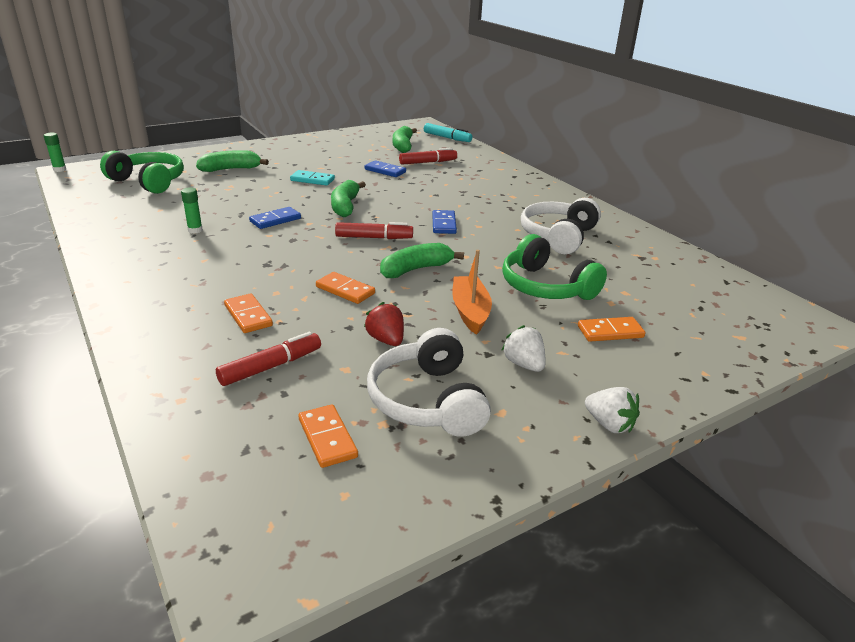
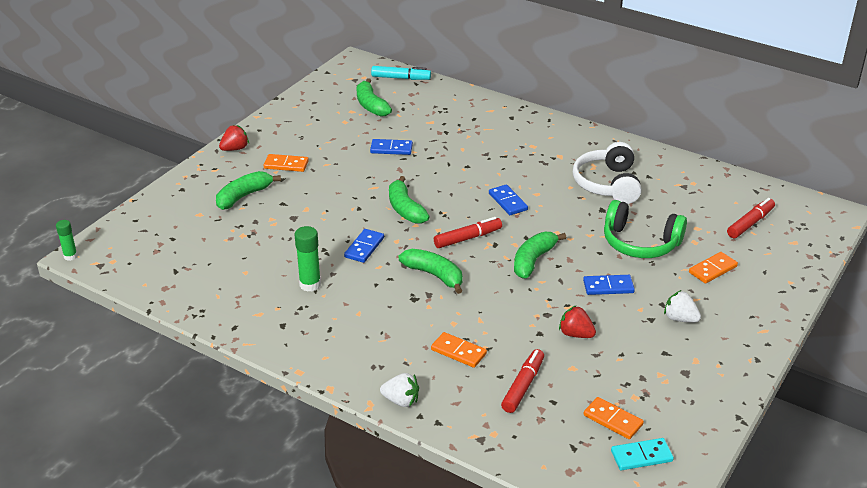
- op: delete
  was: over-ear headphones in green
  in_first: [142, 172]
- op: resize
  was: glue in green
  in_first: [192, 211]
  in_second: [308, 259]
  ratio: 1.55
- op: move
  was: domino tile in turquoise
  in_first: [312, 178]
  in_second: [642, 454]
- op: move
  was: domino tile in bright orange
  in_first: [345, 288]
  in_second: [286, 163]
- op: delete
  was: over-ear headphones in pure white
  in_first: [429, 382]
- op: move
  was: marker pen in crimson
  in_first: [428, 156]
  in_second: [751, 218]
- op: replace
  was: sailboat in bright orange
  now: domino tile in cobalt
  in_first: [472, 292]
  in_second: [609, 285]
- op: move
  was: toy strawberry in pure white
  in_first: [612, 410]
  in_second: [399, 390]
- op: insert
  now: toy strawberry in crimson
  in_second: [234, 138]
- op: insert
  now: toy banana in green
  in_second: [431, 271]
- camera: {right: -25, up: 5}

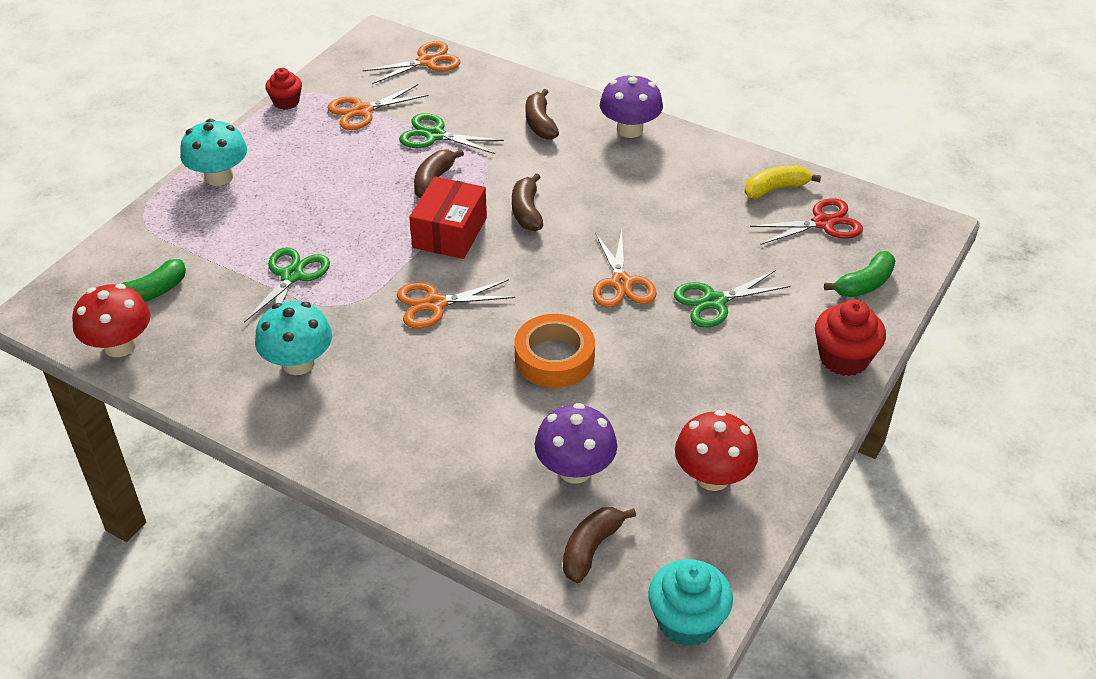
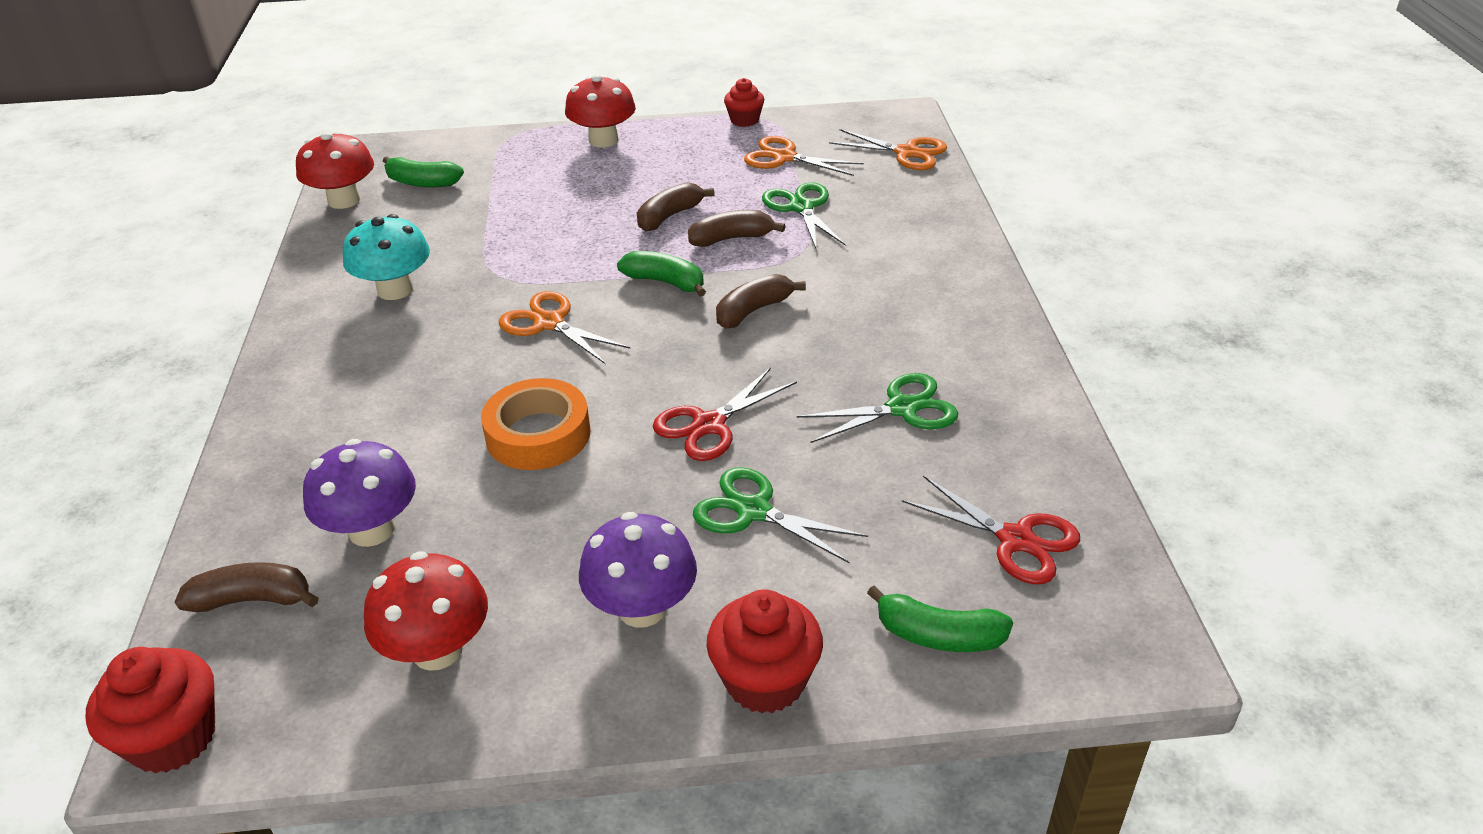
- op: recolor
  was: mushroom in turquoise
  now: mushroom in crimson
  in_first: [213, 152]
  in_second: [600, 111]
- op: move
  was: scissors in green
  in_first: [287, 285]
  in_second: [877, 408]
- op: replace
  was: box in crimson
  now: toy banana in green
  in_first: [448, 218]
  in_second: [661, 274]
- op: move
  was: toy banana in brown
  in_first: [542, 114]
  in_second: [676, 207]
- op: recolor
  was: scissors in bright orange
  now: scissors in crimson
  in_first: [625, 268]
  in_second: [725, 414]
- op: move
  was: mushroom in royal purple
  in_first: [631, 105]
  in_second: [638, 570]
- op: recolor
  was: muffin in turquoise
  now: muffin in crimson
  in_first: [690, 603]
  in_second: [150, 710]
- op: delete
  was: toy banana in bright yellow
  in_first: [783, 182]
- camera: {right: 55, up: -5}

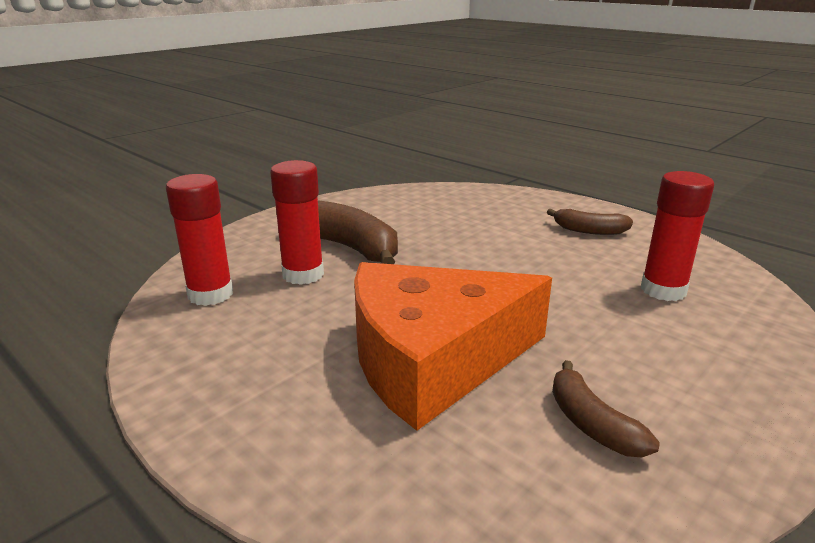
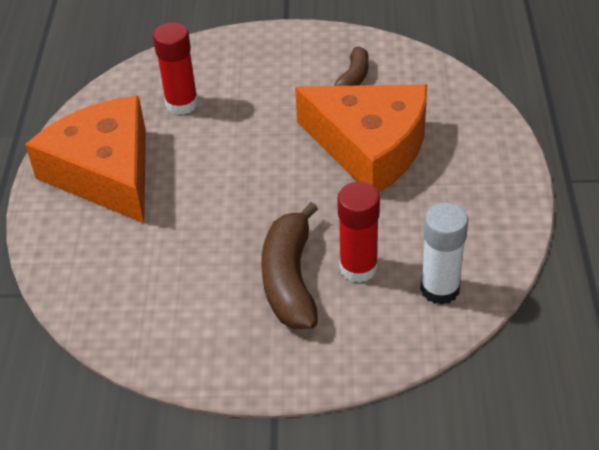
- op: recolor
  was: glue in crimson
  now: glue in pure white
  in_first: [199, 240]
  in_second: [444, 253]
- op: replace
  was: toy banana in brown
  now: cheese in bright orange
  in_first: [590, 222]
  in_second: [85, 159]
- camera: {right: -130, up: 20}

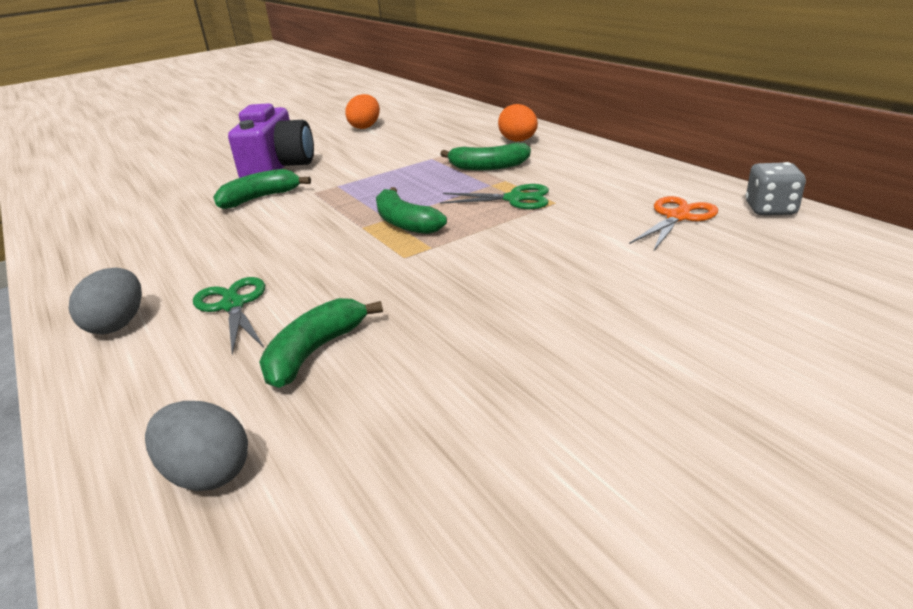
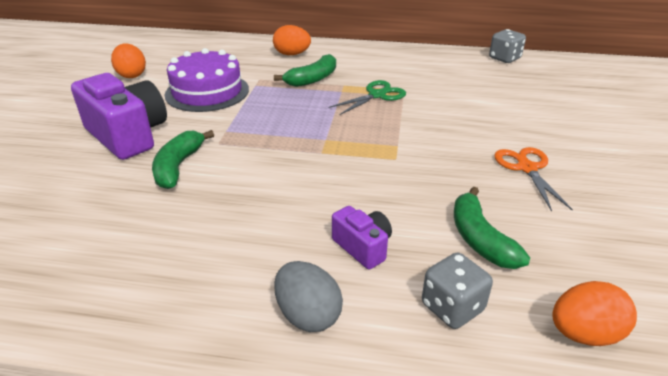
- op: recolor
  was: toy egg in grey
  now: toy egg in bright orange
  in_first: [196, 446]
  in_second: [594, 313]
- op: replace
  was: scissors in green
  now: photo camera in royal purple
  in_first: [229, 316]
  in_second: [362, 238]
- op: delete
  was: toy banana in green
  in_first: [411, 210]
- op: move
  was: scissors in bright orange
  in_first: [673, 224]
  in_second: [533, 179]
- op: insert
  now: gateau in royal purple
  in_second: [207, 80]
- op: insert
  now: game die in grey
  in_second: [457, 291]
- camera: {right: -50, up: 5}

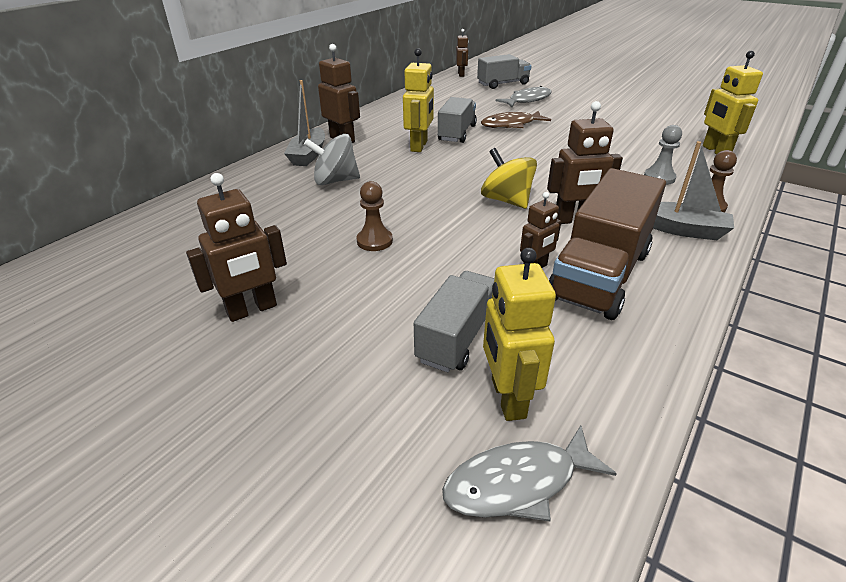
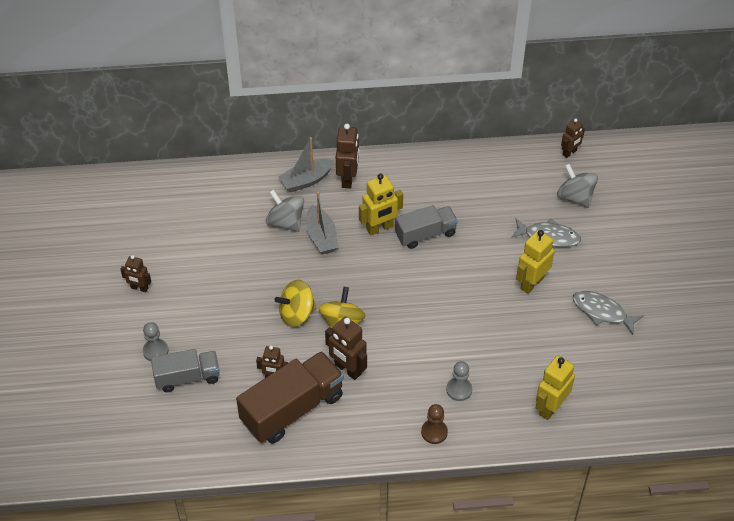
- op: resize
  was: robot in brown
  in_first: [236, 247]
  in_second: [135, 273]
  ratio: 0.63
- op: delete
  was: pawn in brown
  in_first: [374, 216]
- op: move
  was: fish figure in grey
  in_first: [529, 473]
  in_second: [608, 313]
- op: replace
  was: toy truck in grey
  now: toy top in grey
  in_first: [504, 71]
  in_second: [577, 185]
- op: delete
  was: fish figure in brown
  in_first: [516, 119]
- op: move
  was: robot in bright yellow
  in_first: [519, 334]
  in_second: [535, 262]
- op: rotate
  was: toy truck in brown
  in_first: [607, 244]
  in_second: [290, 397]
  clockwise: 150
- op: move
  was: sailboat in grey
  in_first: [693, 190]
  in_second: [322, 223]
- op: insert
  now: pawn in grey
  in_second: [156, 341]
- op: insert
  now: toy top in bright yellow
  in_second: [295, 303]
- camera: {right: 50, up: 15}

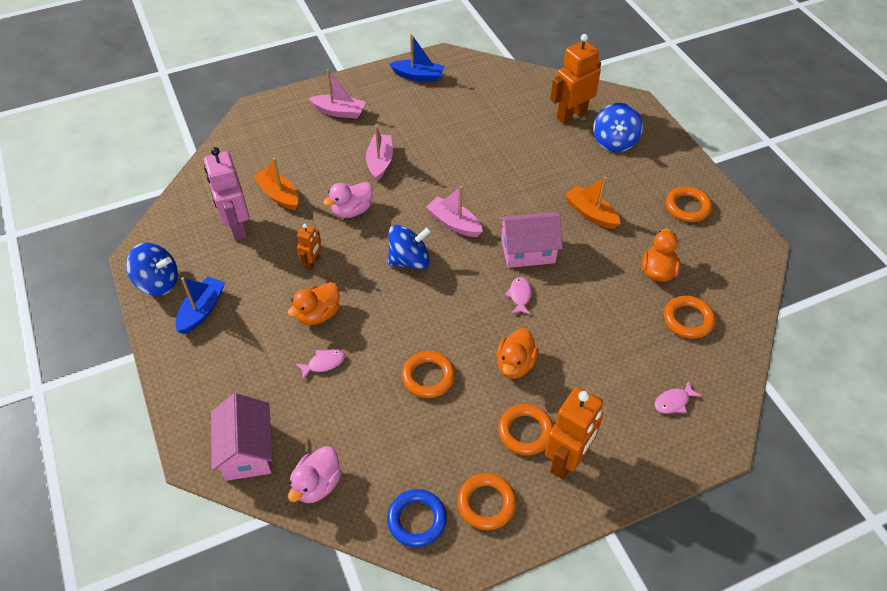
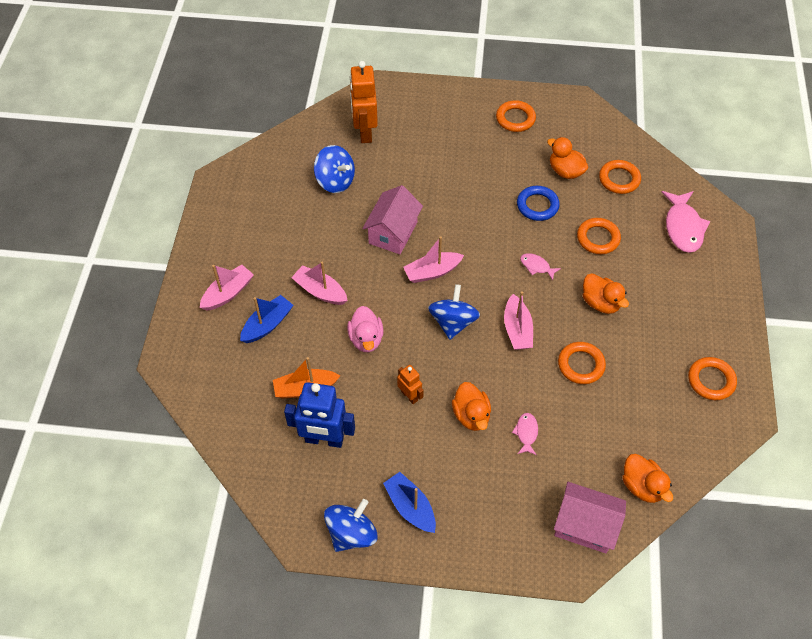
- op: recolor
  was: robot in rose-pink
  now: robot in cobalt
  in_first: [226, 194]
  in_second: [319, 415]
- op: recolor
  was: toy duck in rose-pink
  now: toy duck in bright orange
  in_first: [315, 474]
  in_second: [647, 478]
- op: move
  was: torus in cobalt
  in_first: [417, 518]
  in_second: [538, 203]
- op: move
  was: sailboat in cobalt
  in_first: [417, 58]
  in_second: [267, 319]
- op: move
  was: torus in bright orange
  in_first: [526, 429]
  in_second: [599, 236]
- op: move
  was: house in rose-pink
  in_first: [531, 240]
  in_second: [392, 219]
- op: delete
  was: robot in bright orange
  in_first: [574, 433]
- op: delete
  was: sailboat in bright orange
  in_first: [593, 203]
- op: move
  was: toy top in cobalt
  in_first: [618, 127]
  in_second: [334, 169]
- op: resize
  was: fish figure in rose-pink
  in_first: [678, 397]
  in_second: [685, 222]
  ratio: 1.96
- op: insert
  now: sailboat in rose-pink
  in_second: [518, 320]
- camera: {right: -60, up: 5}

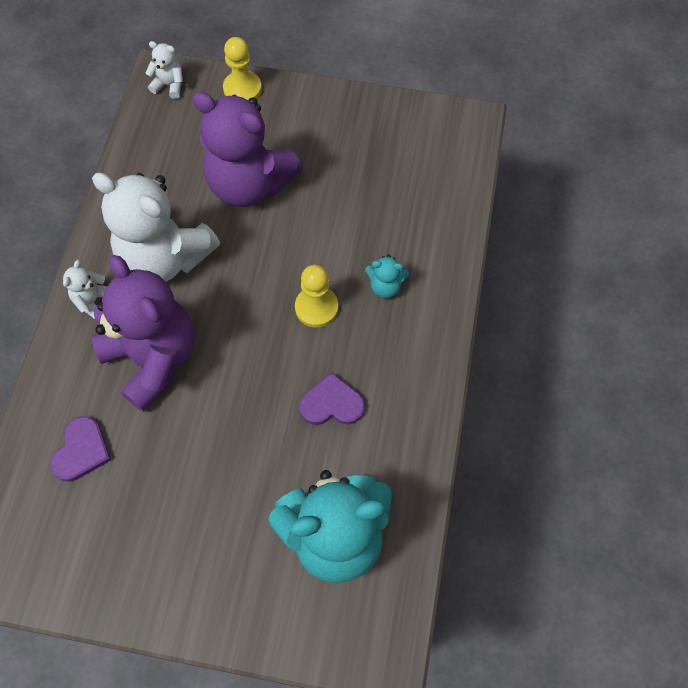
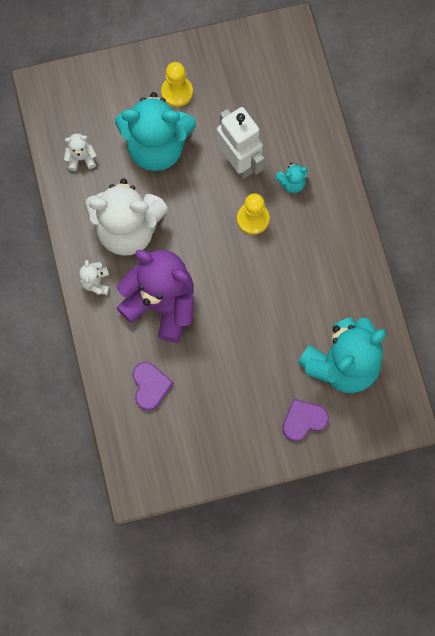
- op: move
  was: teddy bear in pure white
  in_first: [164, 70]
  in_second: [80, 152]
- op: recolor
  was: teddy bear in royal purple
  now: teddy bear in turquoise
  in_first: [248, 149]
  in_second: [155, 131]
- op: move
  was: pawn in bright yellow
  in_first: [242, 68]
  in_second: [177, 84]
- op: move
  was: heart shape in royal purple
  in_first: [332, 398]
  in_second: [305, 420]
- op: insert
  now: robot in pure white
  in_second: [240, 143]
- camera: {right: -25, up: 10}

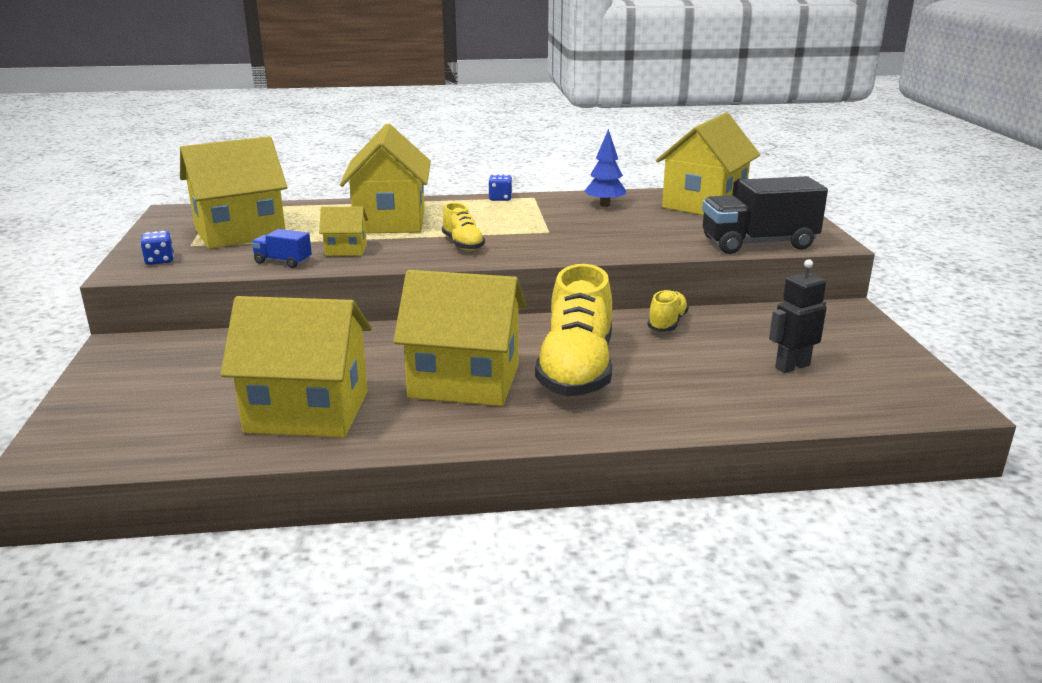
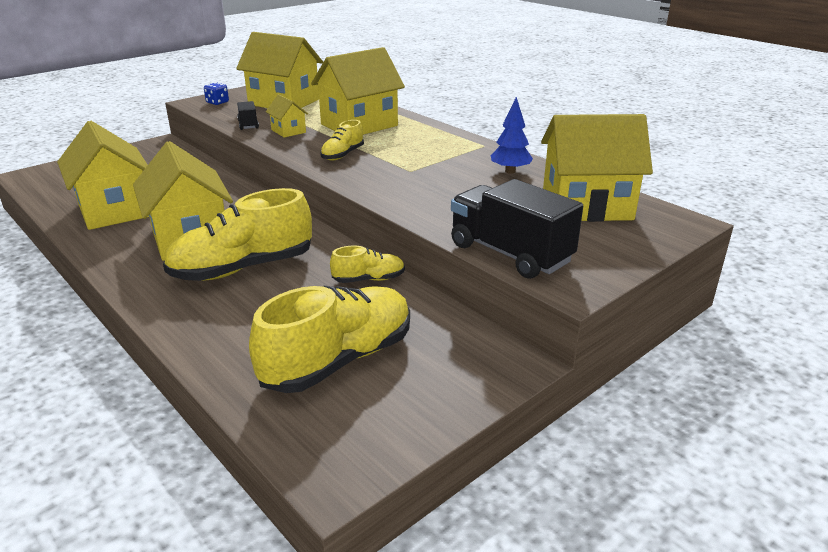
- op: recolor
  was: toy truck in cobalt
  now: toy truck in ebony
  in_first: [281, 248]
  in_second: [248, 115]
- op: delete
  was: game die in cobalt
  in_first: [500, 187]
- op: replace
  was: robot in ebony
  now: lace-up shoe in bright yellow
  in_first: [798, 316]
  in_second: [329, 339]
- camera: {right: 55, up: 5}

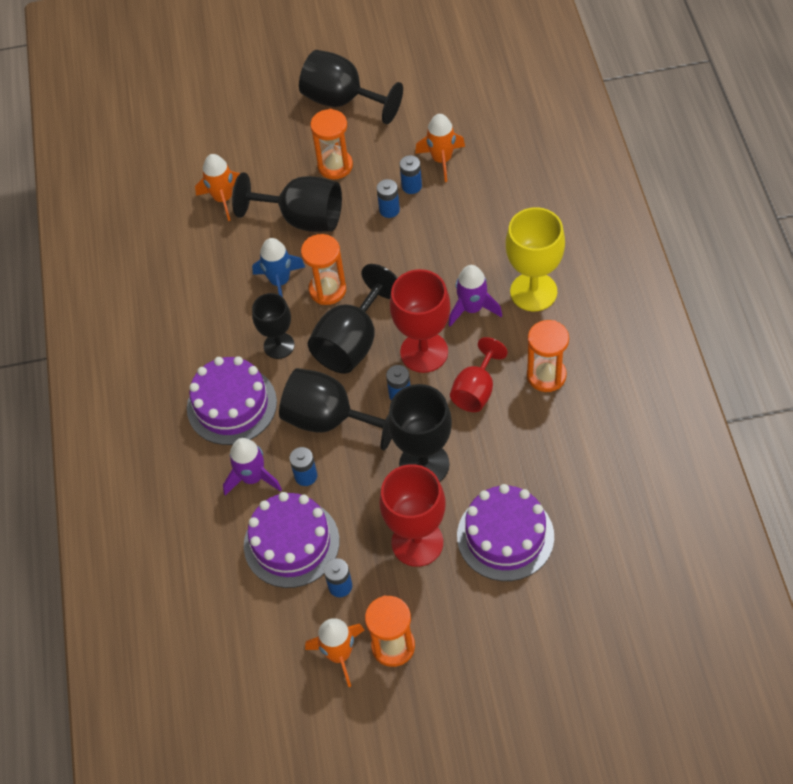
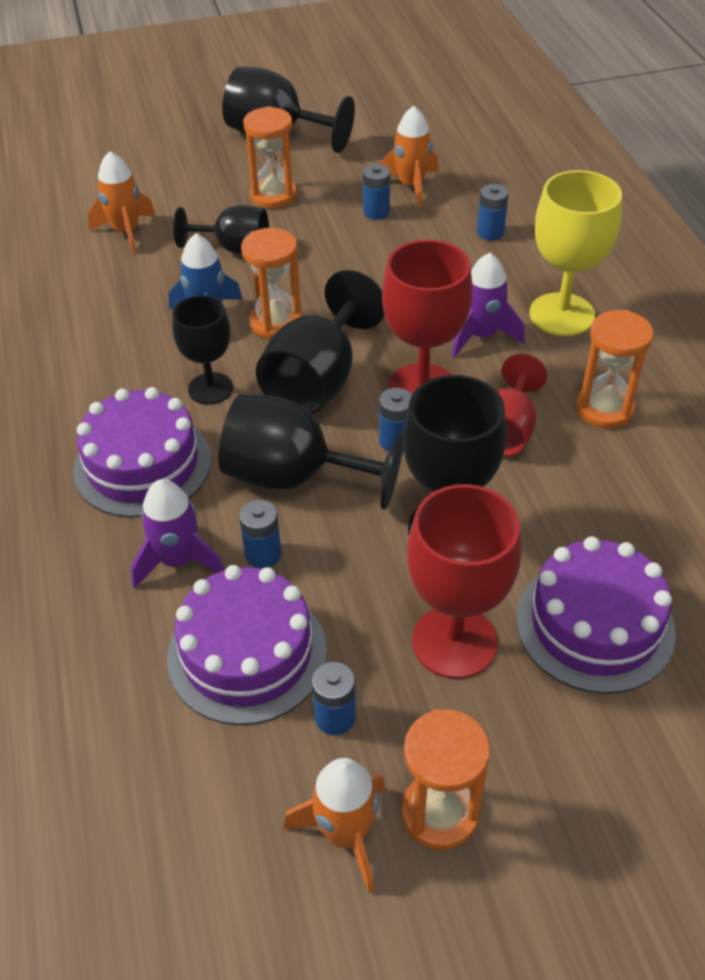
- op: resize
  was: wine glass in ebony
  in_first: [287, 202]
  in_second: [221, 229]
  ratio: 0.65
- op: move
  was: power cell in cobalt
  in_first: [388, 198]
  in_second: [493, 212]
- camera: {right: -10, up: -10}

